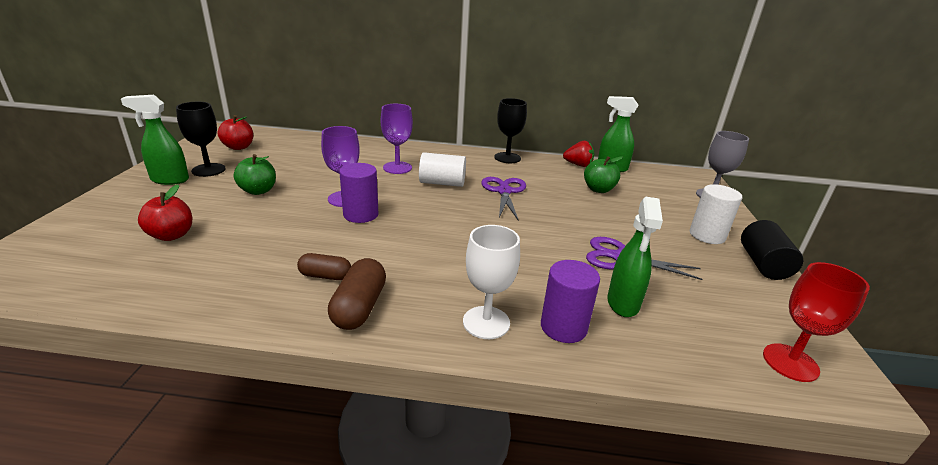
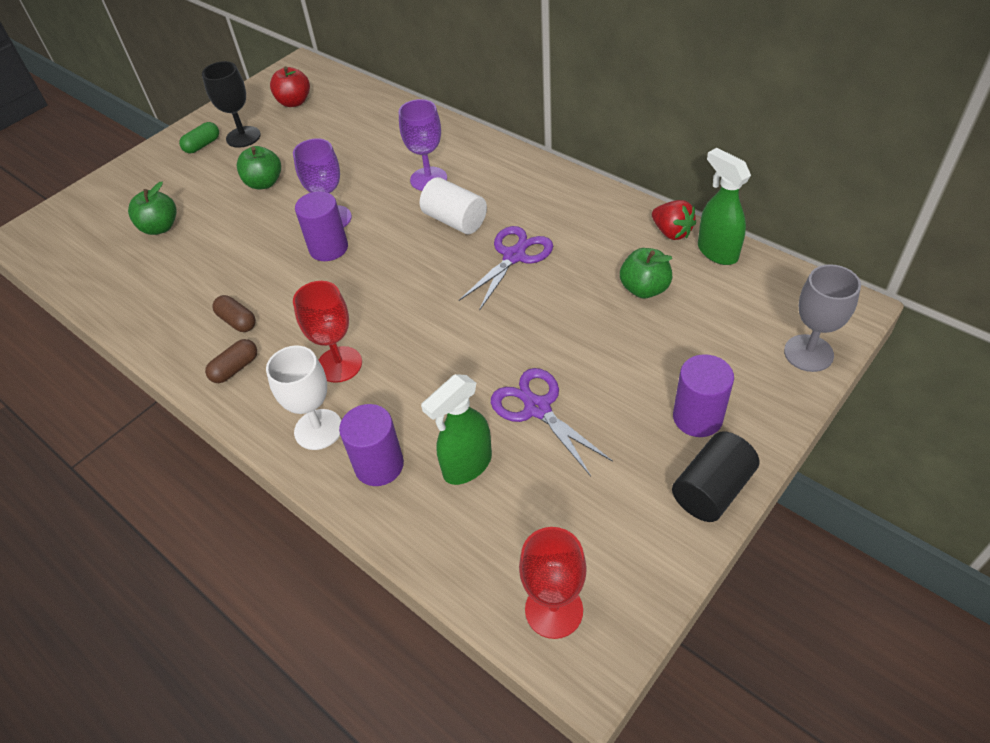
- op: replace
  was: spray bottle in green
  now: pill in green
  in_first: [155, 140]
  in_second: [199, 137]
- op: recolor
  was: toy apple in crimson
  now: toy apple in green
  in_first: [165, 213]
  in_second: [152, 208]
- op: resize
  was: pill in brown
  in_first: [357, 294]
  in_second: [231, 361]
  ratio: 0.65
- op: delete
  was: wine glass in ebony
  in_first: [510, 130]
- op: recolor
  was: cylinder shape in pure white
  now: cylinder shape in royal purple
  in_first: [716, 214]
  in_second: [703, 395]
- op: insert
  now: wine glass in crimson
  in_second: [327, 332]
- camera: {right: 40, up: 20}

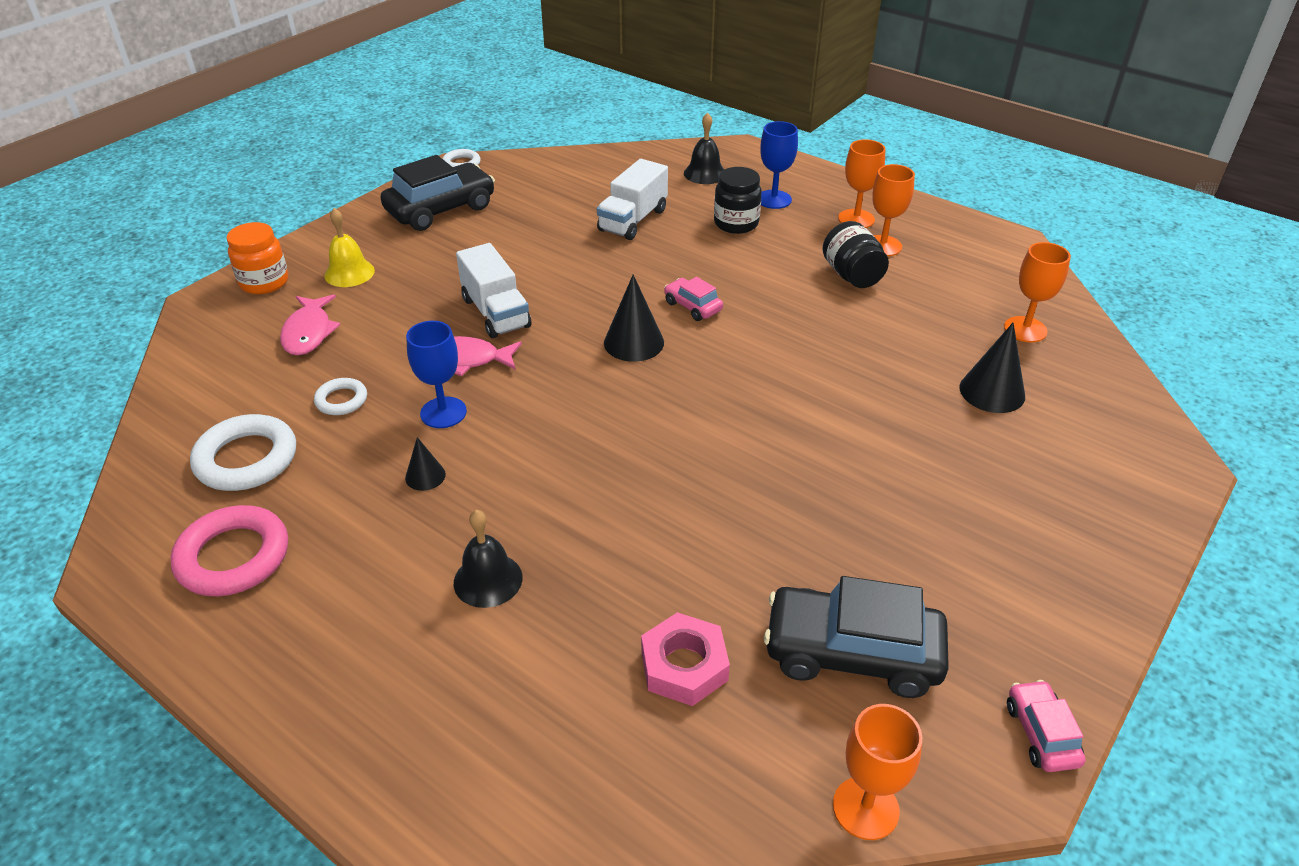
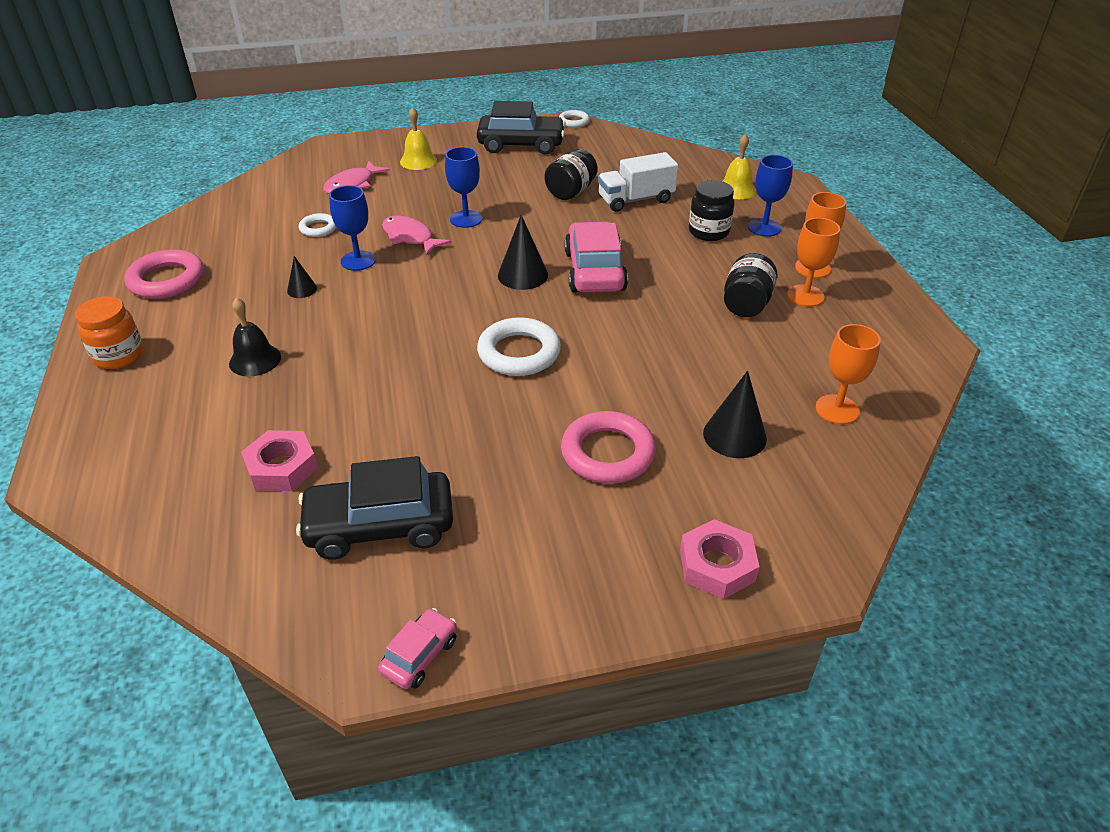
- op: move
  was: torus in pure white
  in_first: [243, 452]
  in_second: [519, 346]
- op: move
  was: jar in bright orange
  in_first: [257, 258]
  in_second: [109, 332]
- op: replace
  was: toy truck in pure white
  now: wine glass in cobalt
  in_first: [493, 290]
  in_second: [463, 187]
- op: resize
  was: automobile in rose-pink
  in_first: [693, 299]
  in_second: [596, 257]
  ratio: 1.99
- op: recolor
  was: hand bell in ebony
  now: hand bell in bright yellow
  in_first: [704, 148]
  in_second: [739, 166]
- op: rotate
  was: automobile in ebony
  in_first: [856, 637]
  in_second: [374, 508]
  clockwise: -60
- op: delete
  was: wine glass in bright orange
  in_first: [877, 772]
- op: insert
  now: jar in ebony
  in_second: [571, 174]
- op: insert
  now: torus in rose-pink
  in_second: [608, 447]
- op: insert
  now: hex nut in rose-pink
  in_second: [719, 559]
- camera: {right: 40, up: 0}

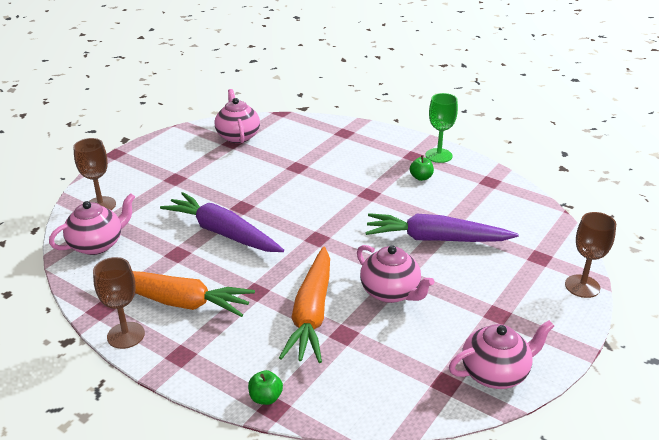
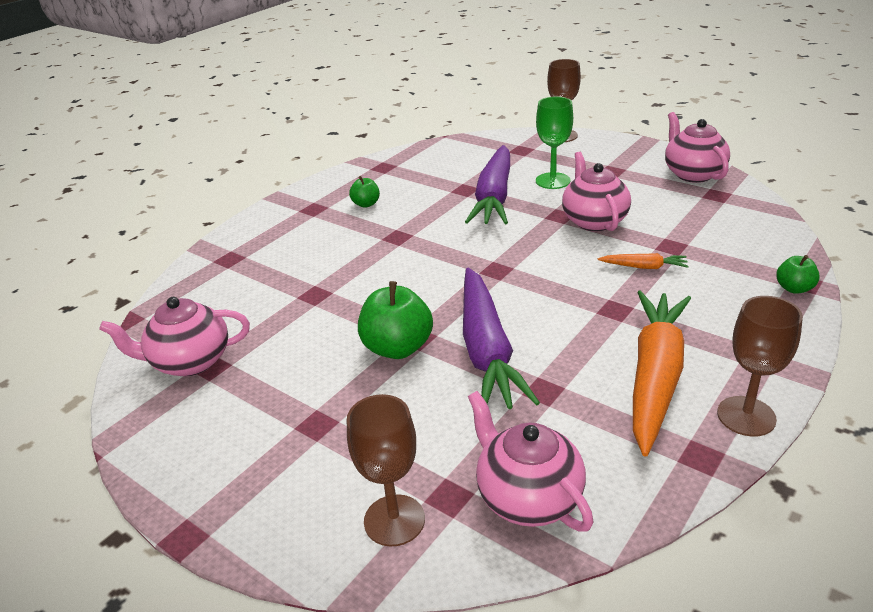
- op: rotate
  was: root vegetable in royal purple
  in_first: [222, 222]
  in_second: [501, 338]
  clockwise: -45
- op: resize
  was: root vegetable in bright orange
  in_first: [304, 304]
  in_second: [643, 261]
  ratio: 0.43
- op: rotate
  was: teapot in rose-pink
  in_first: [395, 274]
  in_second: [596, 191]
  clockwise: -60
- op: move
  was: wine glass in green
  in_first: [442, 128]
  in_second: [554, 143]
- op: insert
  now: toy apple in green
  in_second: [395, 320]
- camera: {right: -85, up: 0}

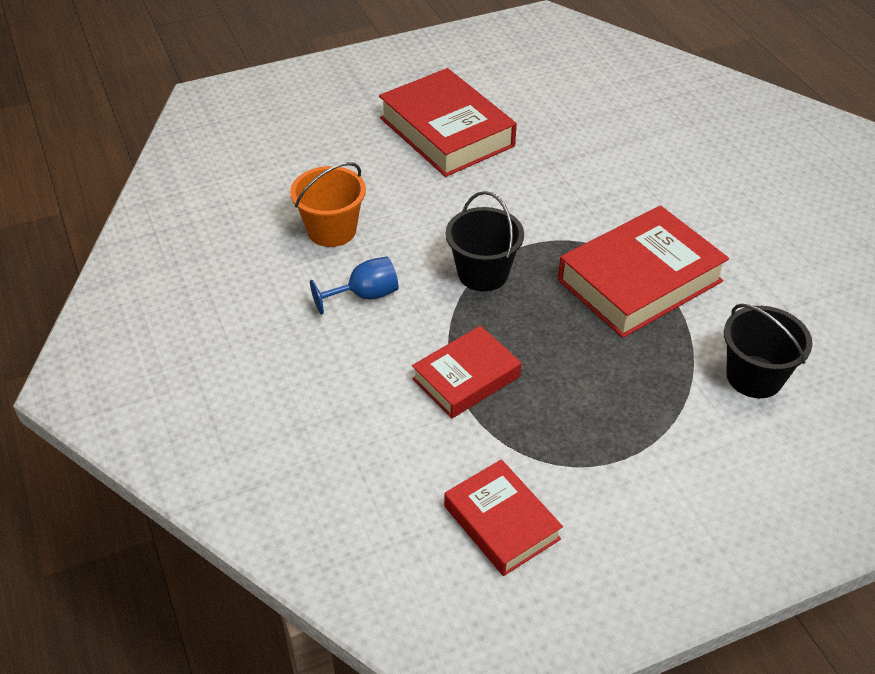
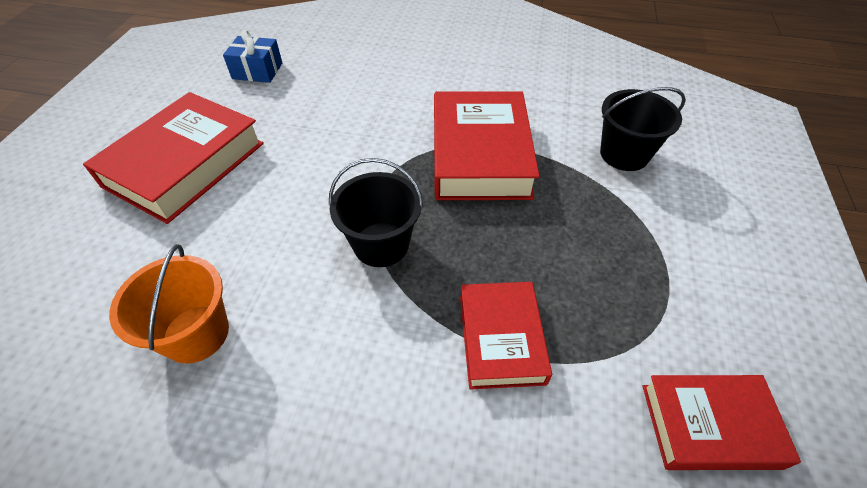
- op: delete
  was: wine glass in cobalt
  in_first: [354, 286]
- op: rotate
  was: hardcover in crimson
  in_first: [448, 122]
  in_second: [173, 158]
  clockwise: -60
- op: insert
  now: wrapped gift in cobalt
  in_second: [252, 56]
- camera: {right: -55, up: 5}

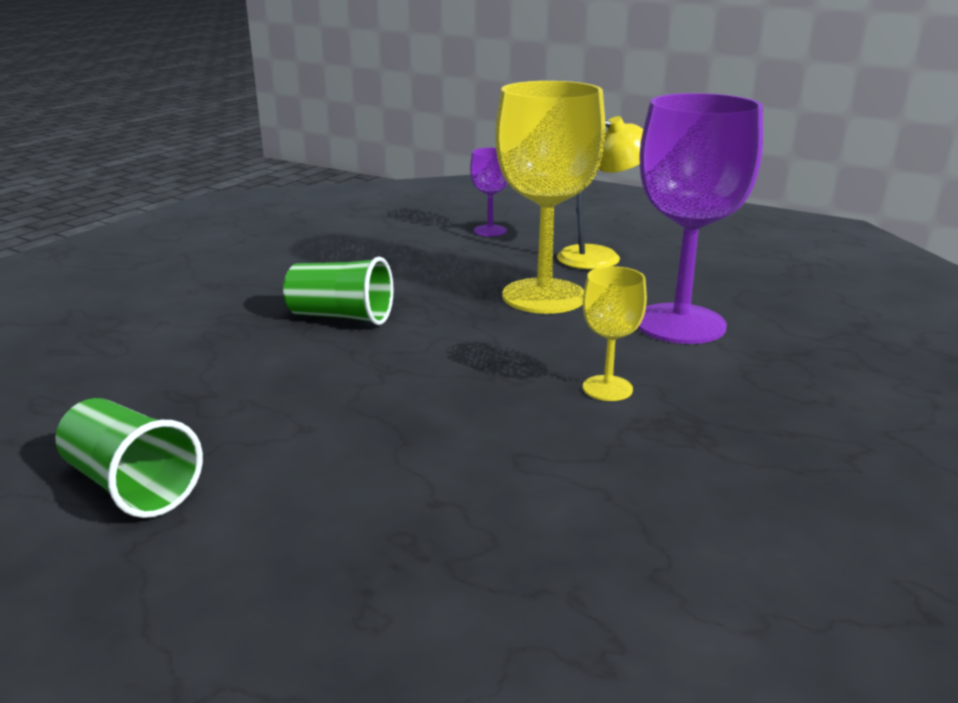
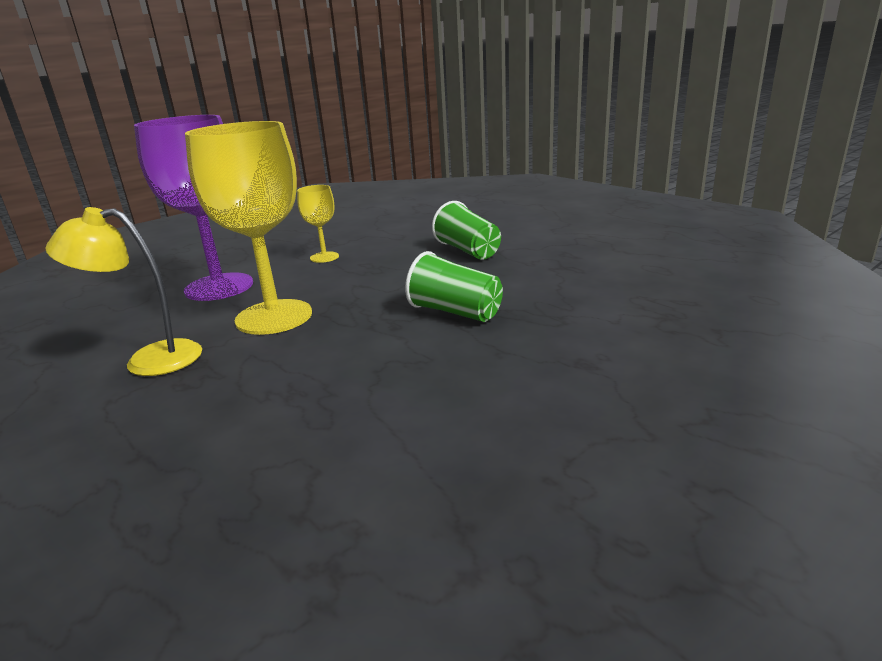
- op: move
  was: tumbler in green
  in_first: [129, 458]
  in_second: [466, 230]
- op: delete
  was: wine glass in royal purple
  in_first: [489, 192]
- camera: {right: -160, up: 0}

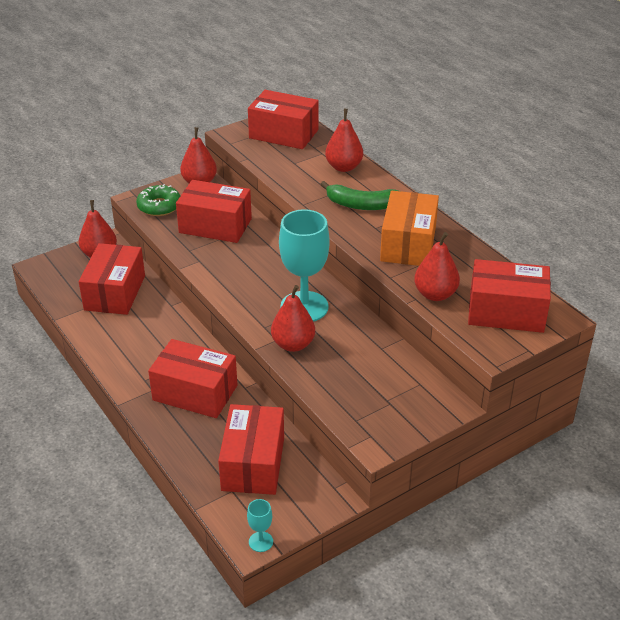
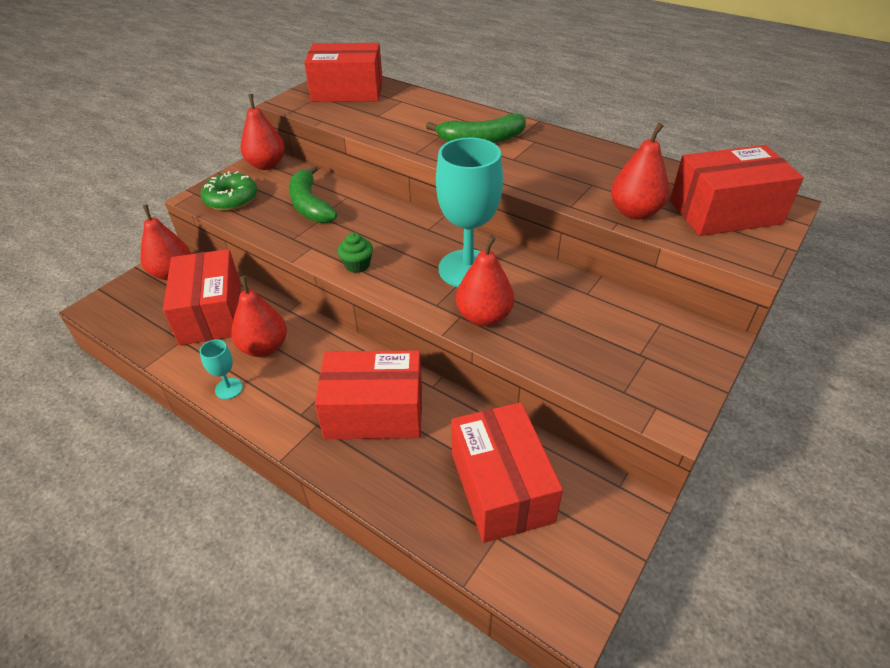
- op: replace
  was: box in crimson
  now: toy banana in green
  in_first: [214, 211]
  in_second: [313, 194]
- op: move
  was: wine glass in turquoise
  in_first: [260, 525]
  in_second: [221, 369]
- op: move
  was: toy pear in crimson
  in_first: [344, 140]
  in_second: [259, 316]
- op: delete
  was: box in bright orange
  in_first: [409, 228]
- op: insert
  now: muffin in green
  in_second: [355, 252]
- camera: {right: -20, up: 5}

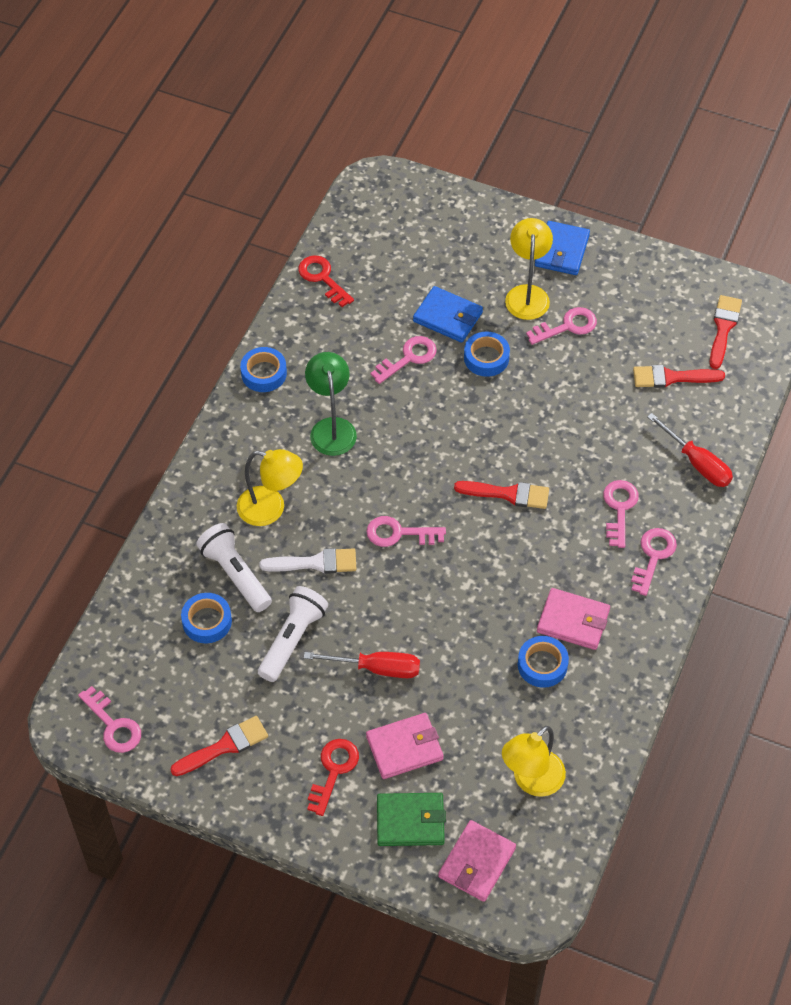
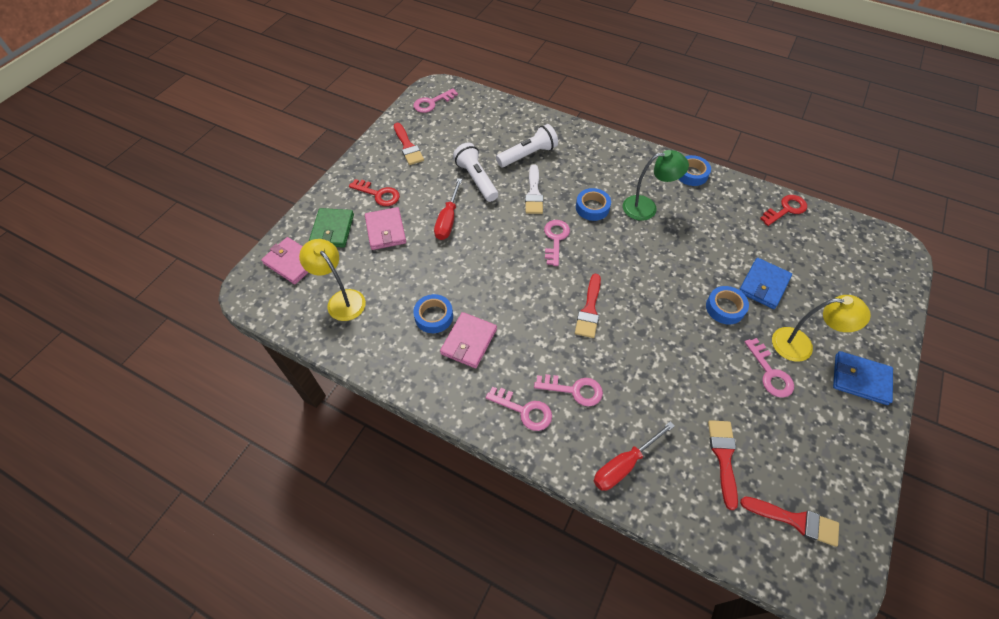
- op: move
  was: sticky tape in cobalt
  in_first: [206, 618]
  in_second: [593, 204]
- op: delete
  was: lamp in bright yellow
  in_first: [270, 487]
- op: rotate
  was: pocket torch in pure white
  in_first: [293, 634]
  in_second: [475, 172]
  clockwise: -150
- op: delete
  was: key in rose-pink
  in_first: [404, 360]
- camera: {right: 95, up: 0}

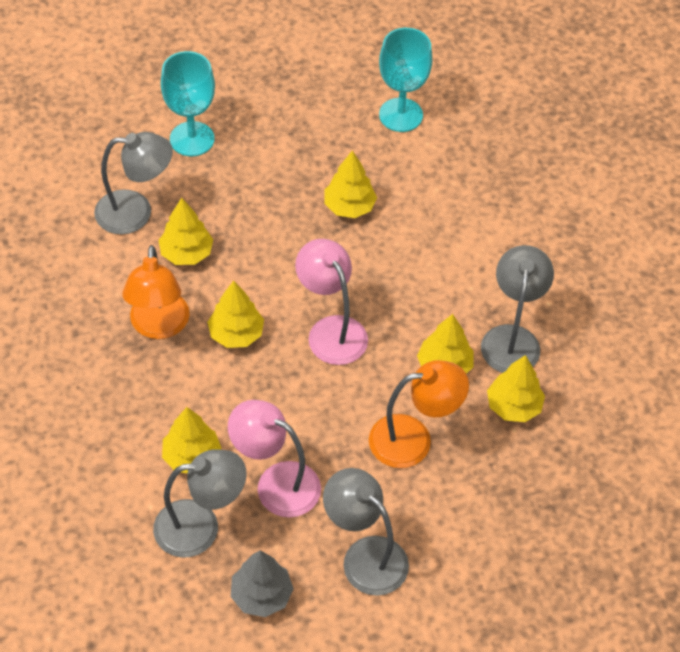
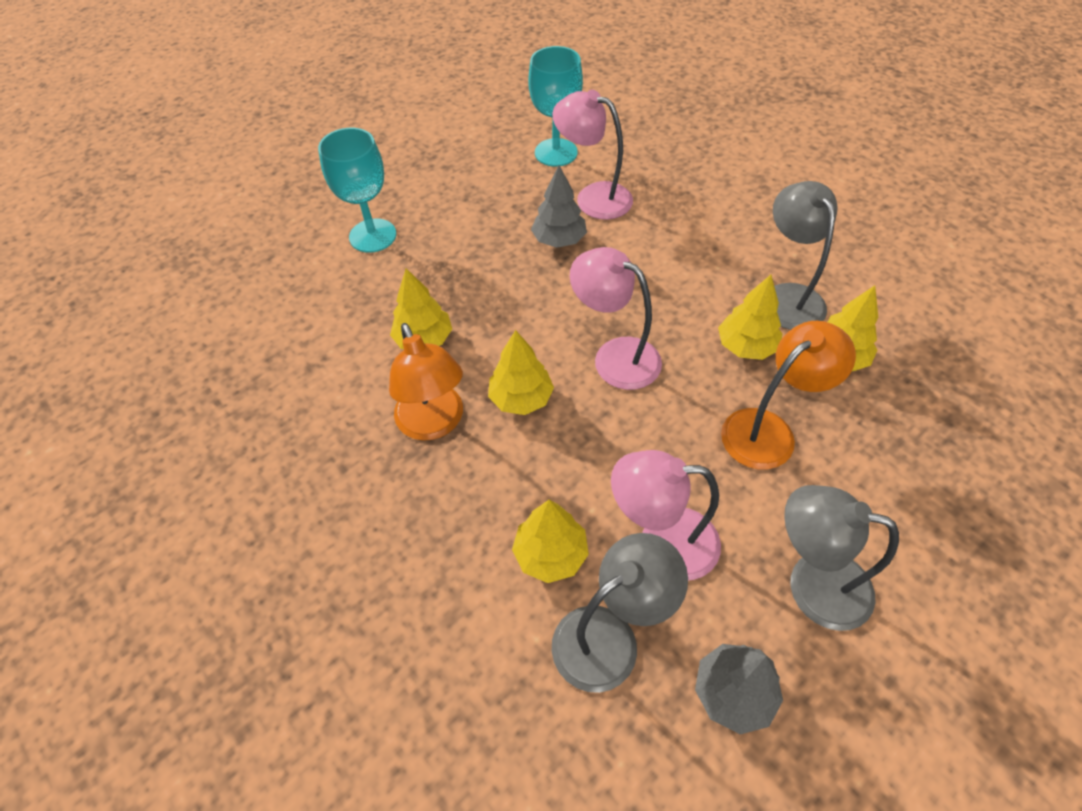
- op: delete
  was: lamp in grey
  in_first: [133, 183]
- op: recolor
  was: toy tree in bright yellow
  now: toy tree in grey
  in_first: [350, 184]
  in_second: [559, 206]
- op: insert
  now: lamp in rose-pink
  in_second: [592, 155]
- camera: {right: -20, up: 0}

